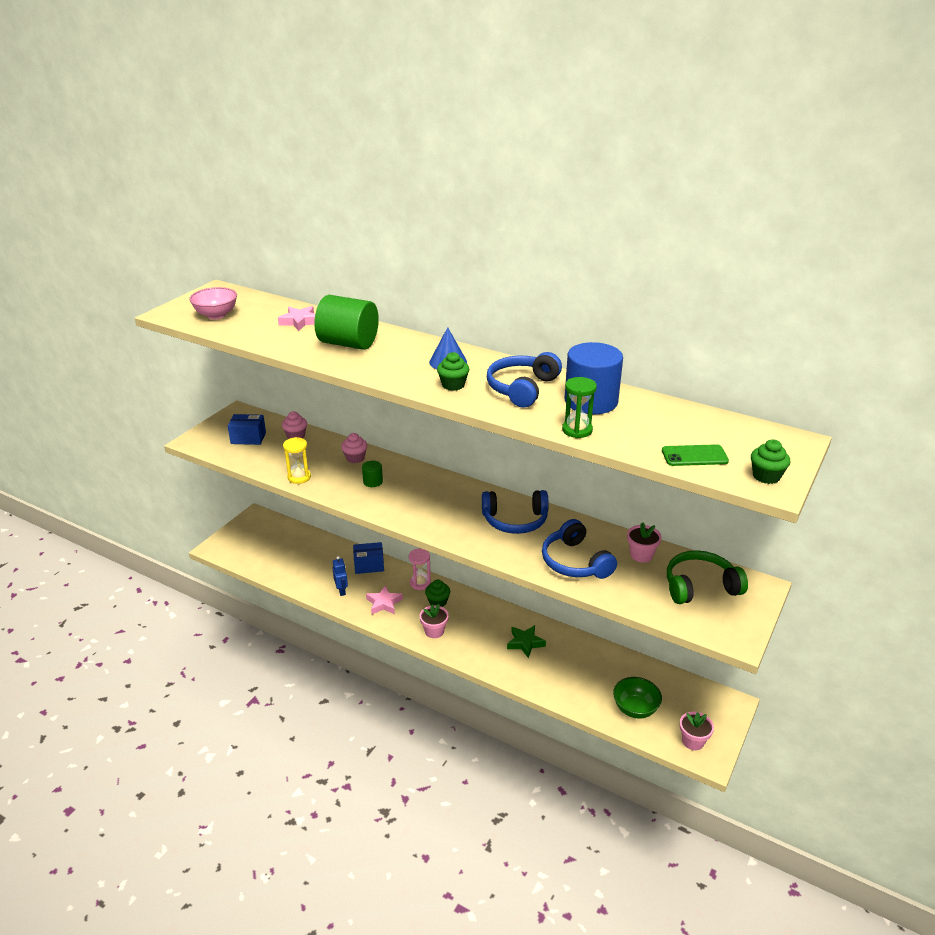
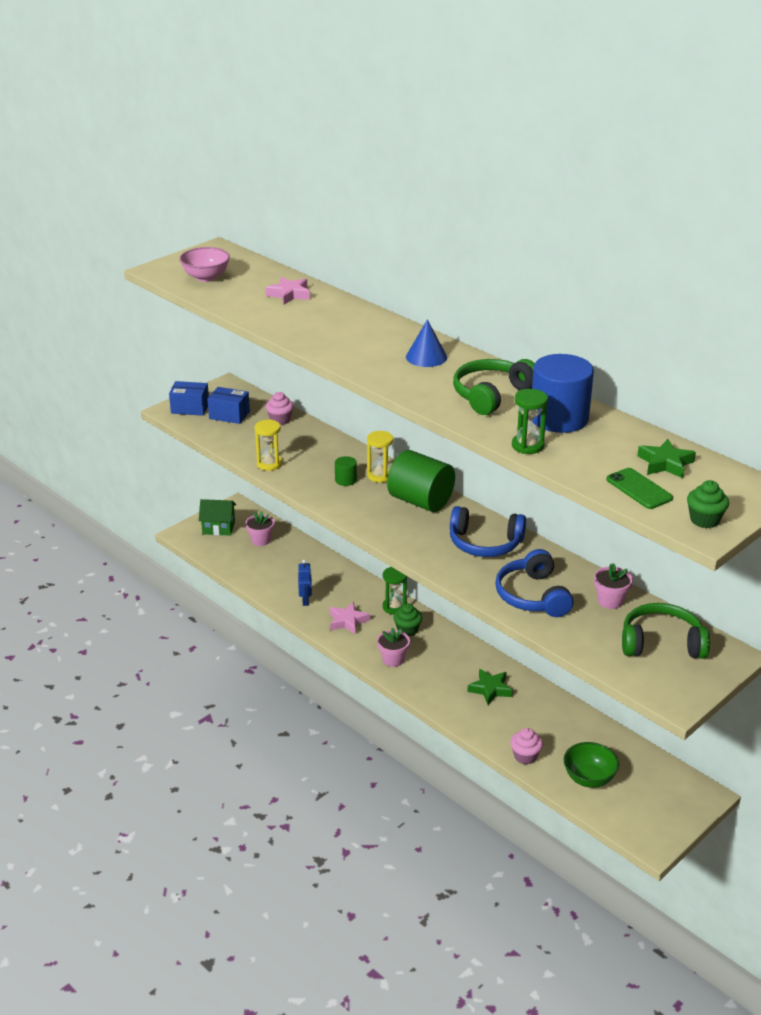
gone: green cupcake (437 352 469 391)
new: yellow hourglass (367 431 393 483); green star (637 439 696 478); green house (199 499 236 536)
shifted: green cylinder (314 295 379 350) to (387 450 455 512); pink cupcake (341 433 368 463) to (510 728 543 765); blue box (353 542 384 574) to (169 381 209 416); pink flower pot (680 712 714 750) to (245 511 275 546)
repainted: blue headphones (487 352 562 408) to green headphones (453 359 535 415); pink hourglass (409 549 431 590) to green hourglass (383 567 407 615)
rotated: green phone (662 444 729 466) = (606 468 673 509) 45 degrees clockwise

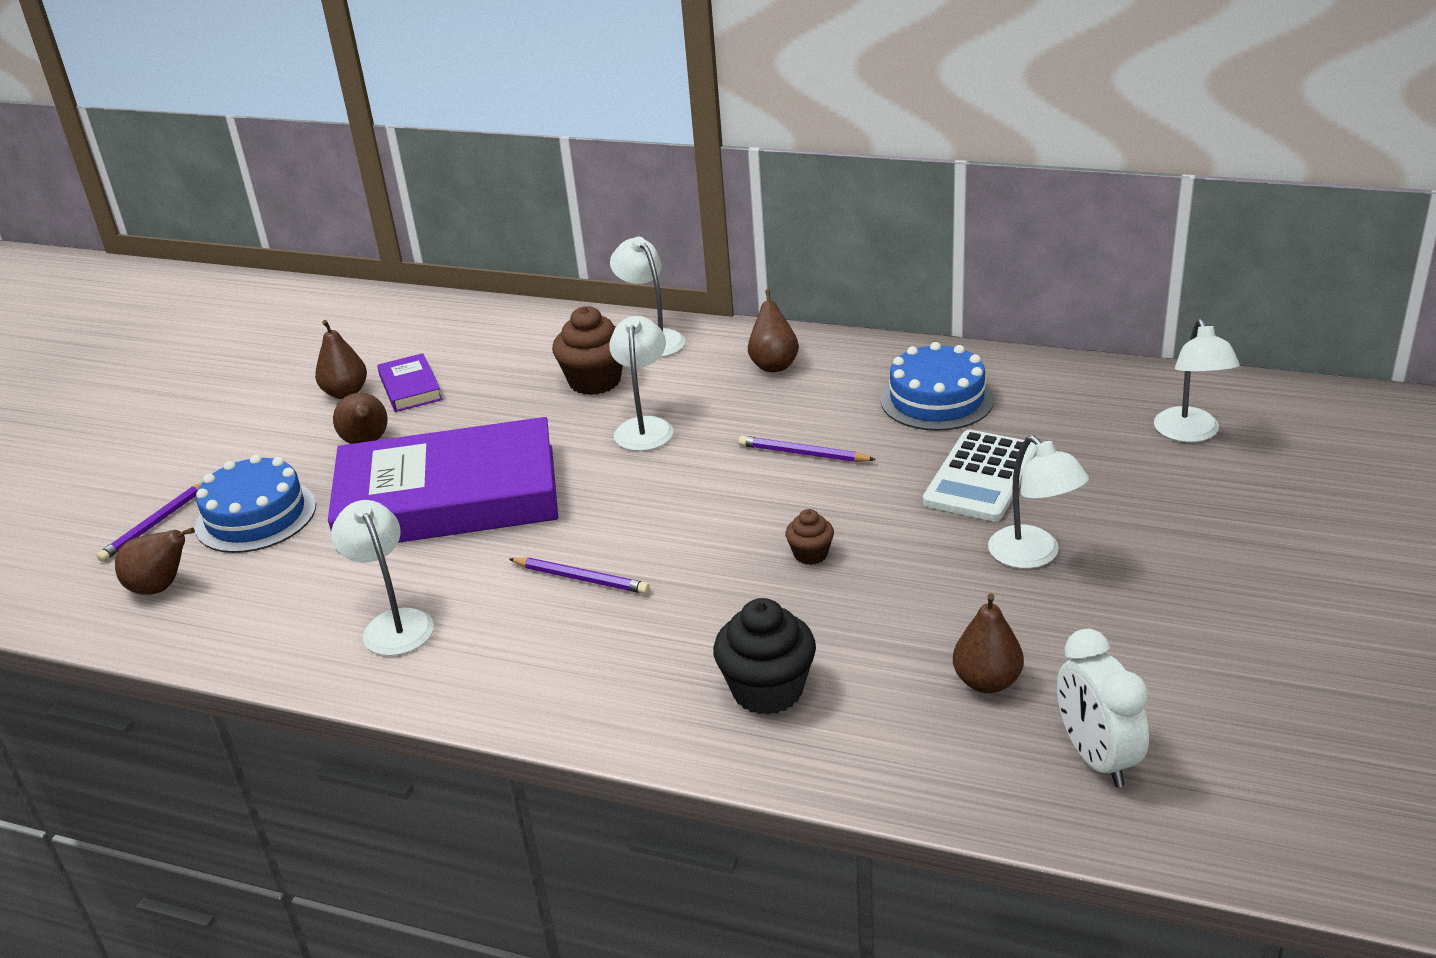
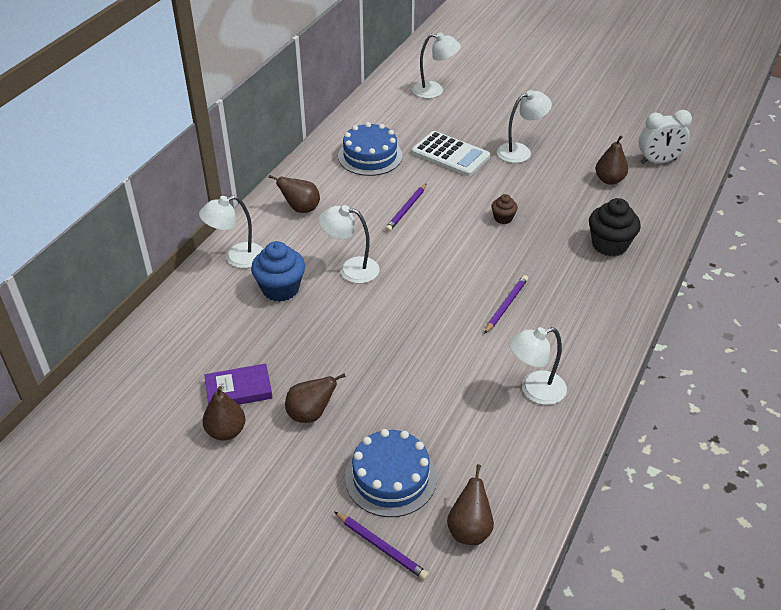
gone: purple book (328 417 558 551)
repainted: brown cupcake (552 306 623 395) to blue cupcake (251 241 305 302)

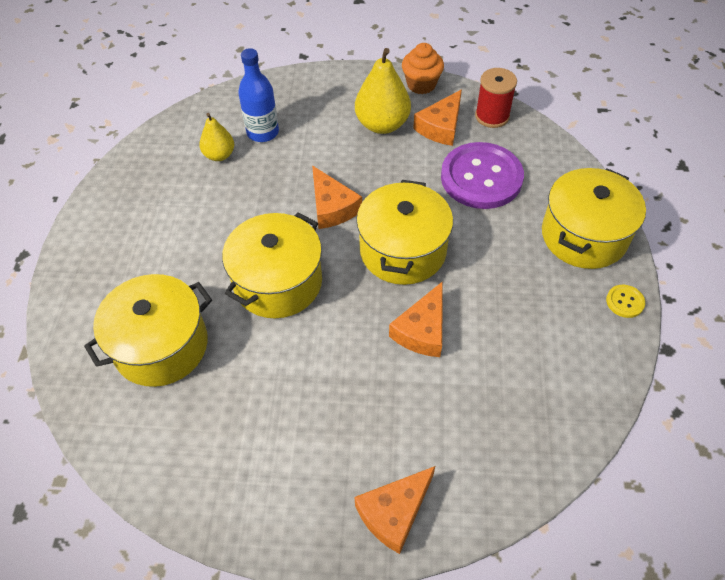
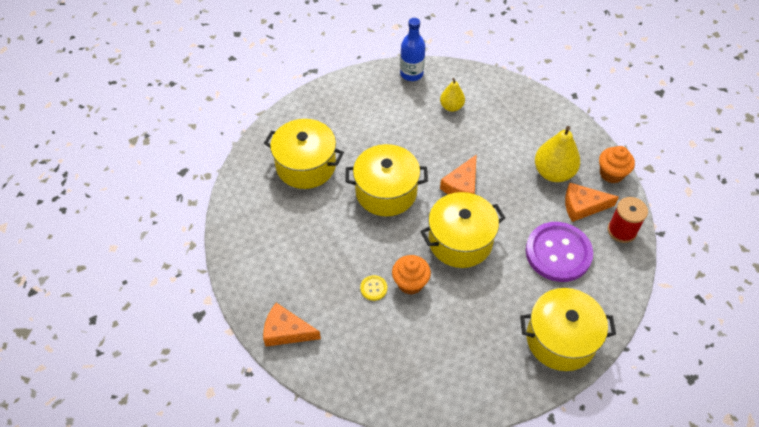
shifted: blue bottle (238 48 279 142) to (400 18 425 81); yellow button (606 285 645 318) to (360 275 387 301)
swapped: orange cheese (389 281 443 357) to orange cupcake (392 255 431 295)

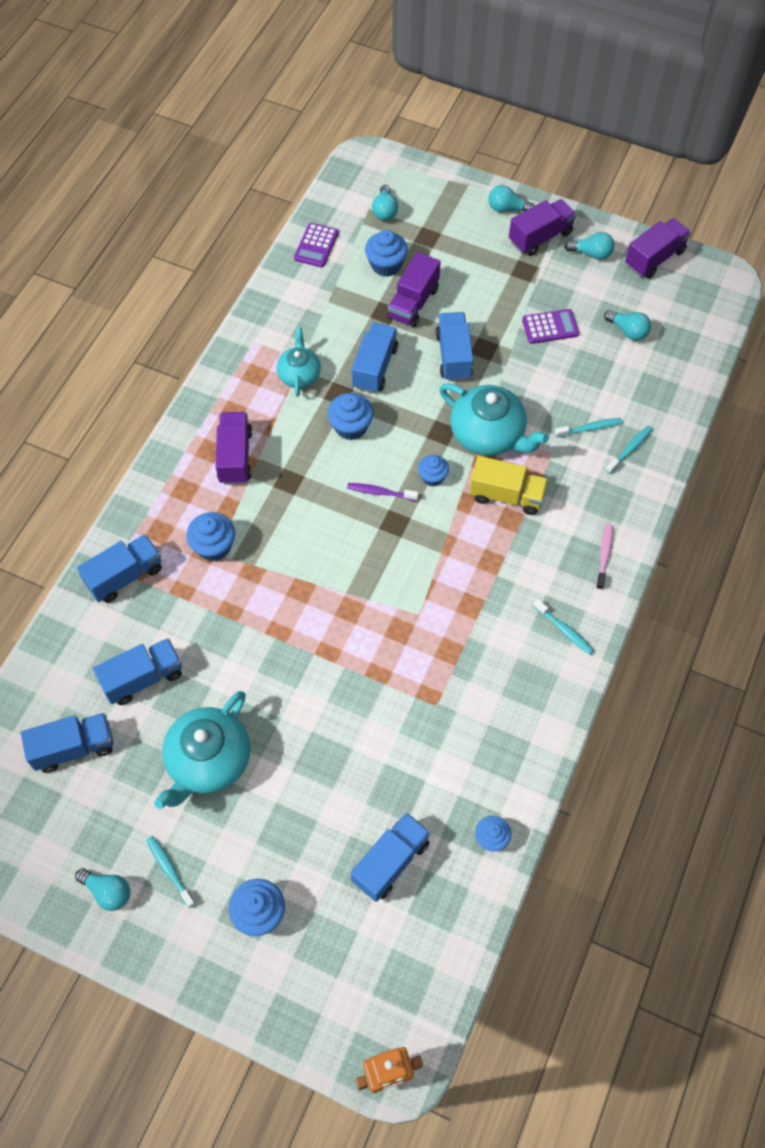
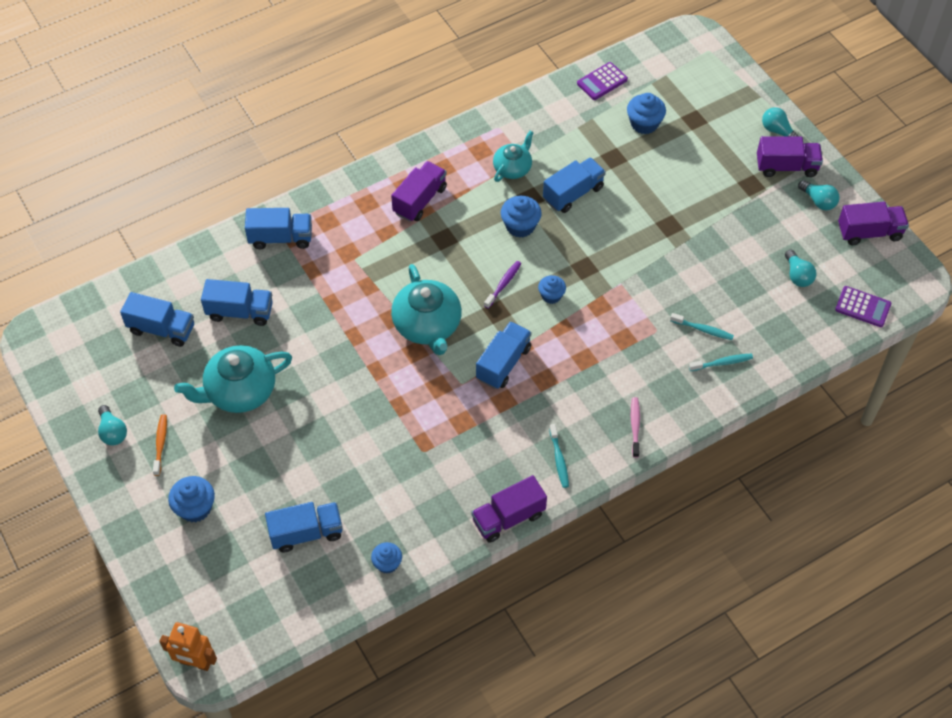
gone: turquoise light bulb (372 185 398 221); yellow truck (469 456 548 515); blue cupcake (186 512 235 561)
shifted: purple truck (387 252 441 328) to (471 475 547 543); purple calculator (522 309 579 344) to (835 286 891 327); blue truck (436 312 473 381) to (476 321 532 389); turquoise teapot (439 383 549 456) to (391 264 462 355)
repainted: turquoise toothbrush (146 836 195 908) to orange toothbrush (153 414 167 476)
rotated: purple toothbrush (347 483 419 501) = (484 261 521 309) 75 degrees clockwise; pink toothbrush (596 524 613 590) = (631 397 640 458) 45 degrees counterclockwise

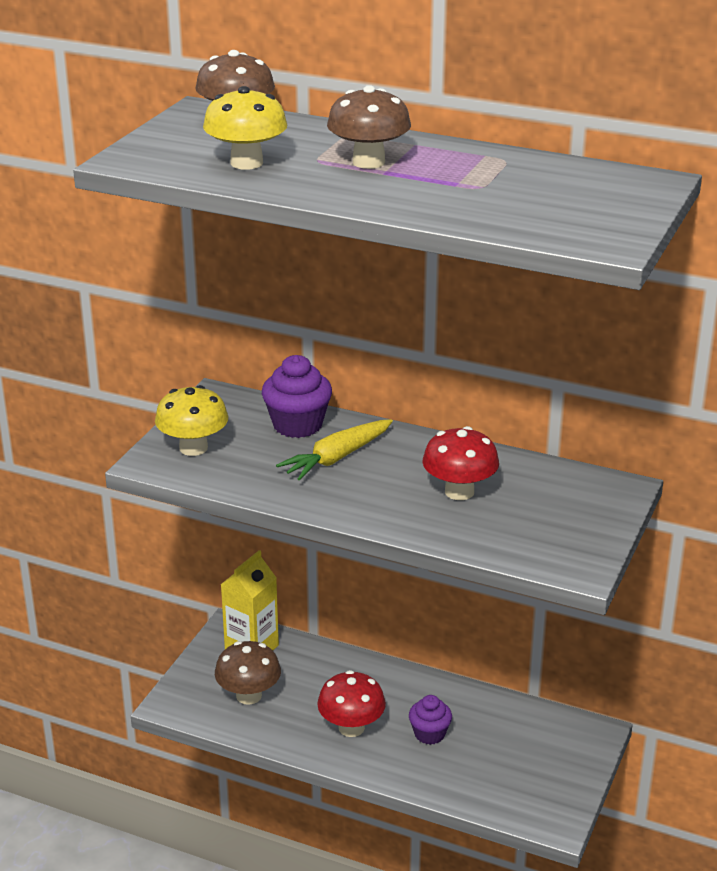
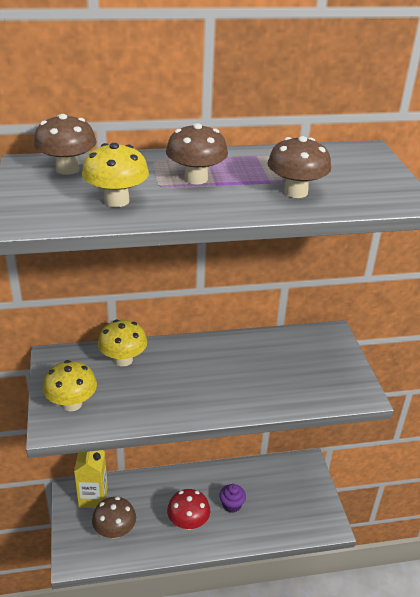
gone: yellow carrot (276 419 393 480); red mushroom (423 426 499 500)
new: brown mushroom (268 136 331 198)
swapped: purple cupcake (262 355 332 438) to yellow mushroom (98 320 147 366)

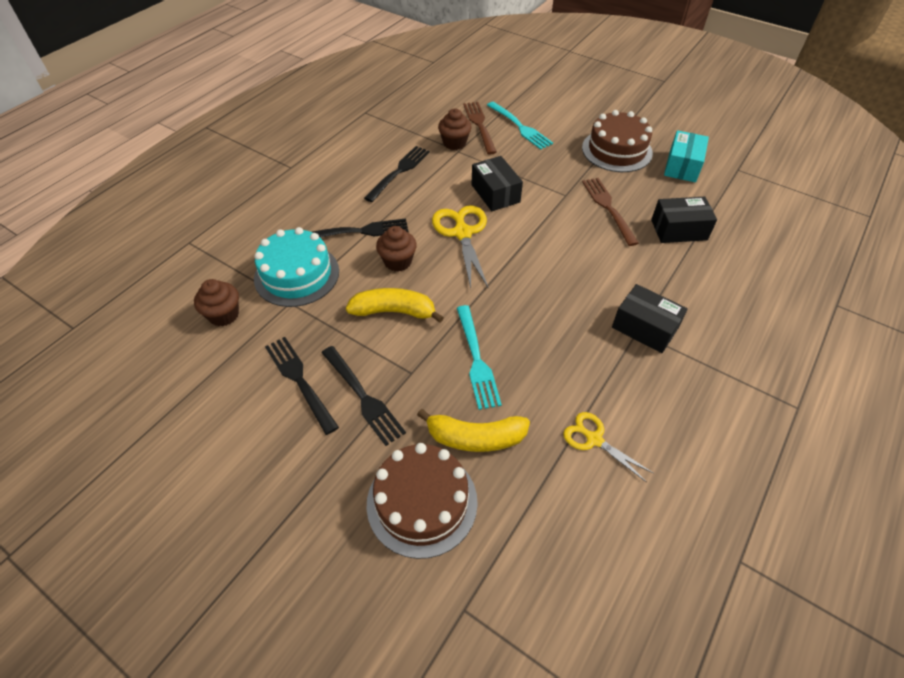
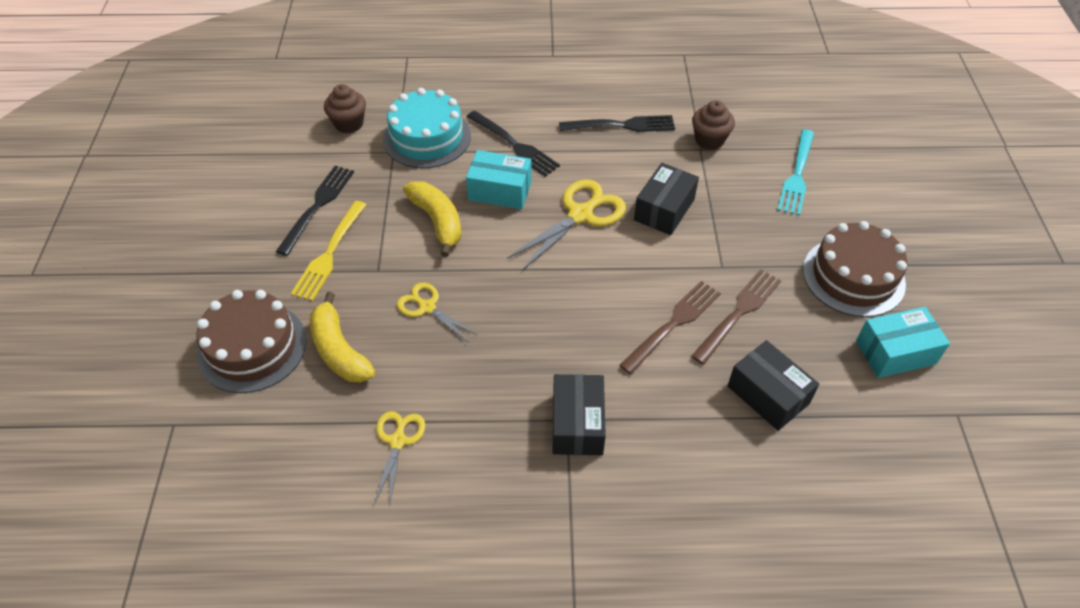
shifted: brown fork (463 102 497 155) to (619 281 721 374)
swapped: brown cupcake (376 226 417 272) to turquoise box (466 150 532 209); turquoise fork (457 305 502 410) to yellow scissors (397 283 478 343)
repainted: black fork (321 346 406 446) to yellow fork (291 201 367 301)

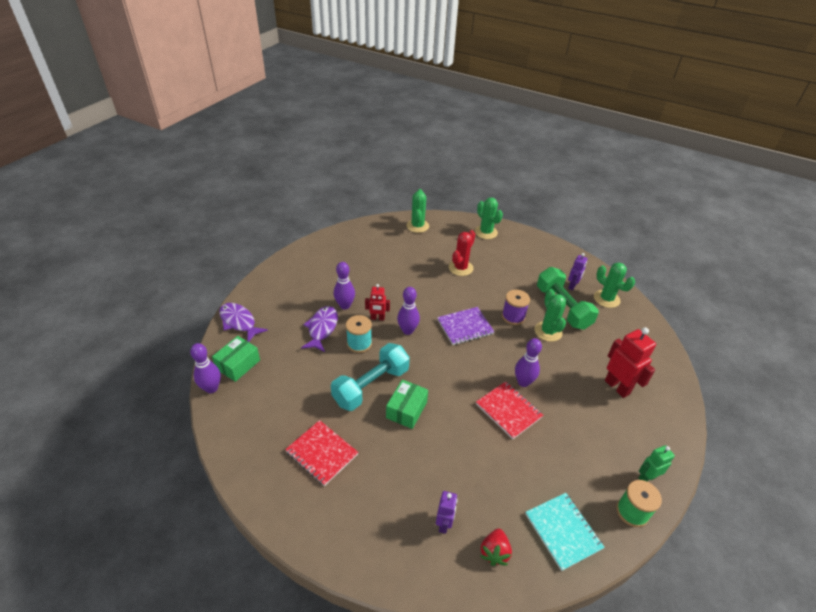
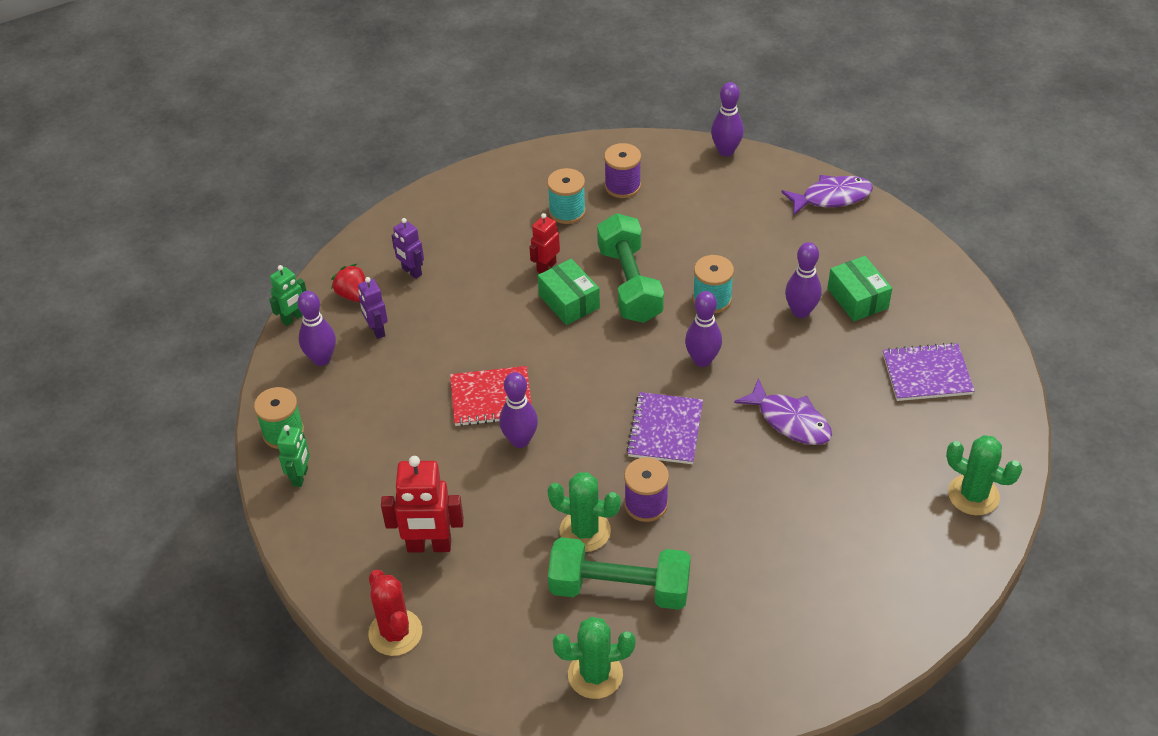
gone: green cactus (475 198 503 239)
new: purple spool (604 143 641 198); green robot (269 265 307 326); purple notebook (883 342 975 401)
shifted: red cactus (449 230 475 276) to (368 570 422 656); purple robot (568 253 588 291) to (358 277 388 339); red robot (365 284 390 321) to (529 213 560 273); purple fish (301 306 338 352) to (734 378 832 445); green box (212 336 260 382) to (827 256 892 321)
swapped: red notebook (285 420 359 486) to turquoise spool (547 168 586 224); turquoise notebook (525 493 605 571) to purple bowling pin (297 291 336 366)
repainted: turquoise dumbbell (331 343 410 411) to green dumbbell (597 213 664 323)

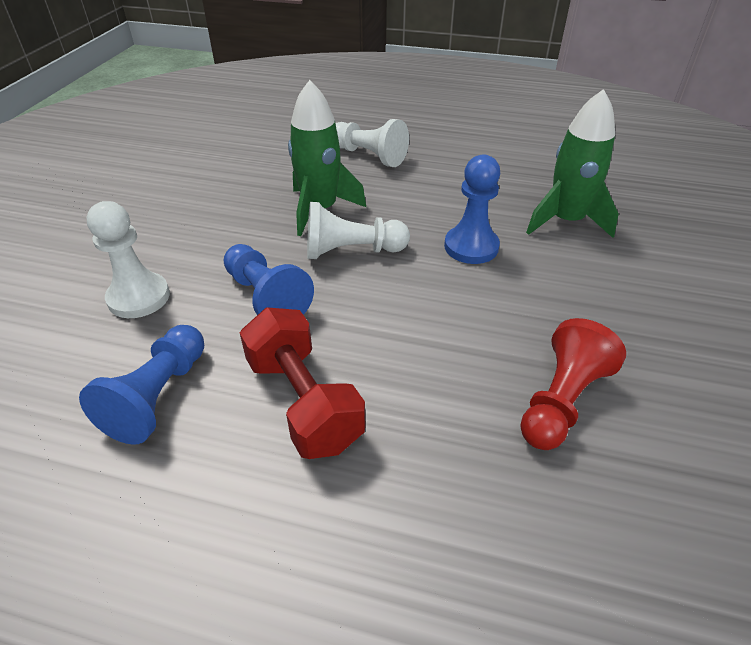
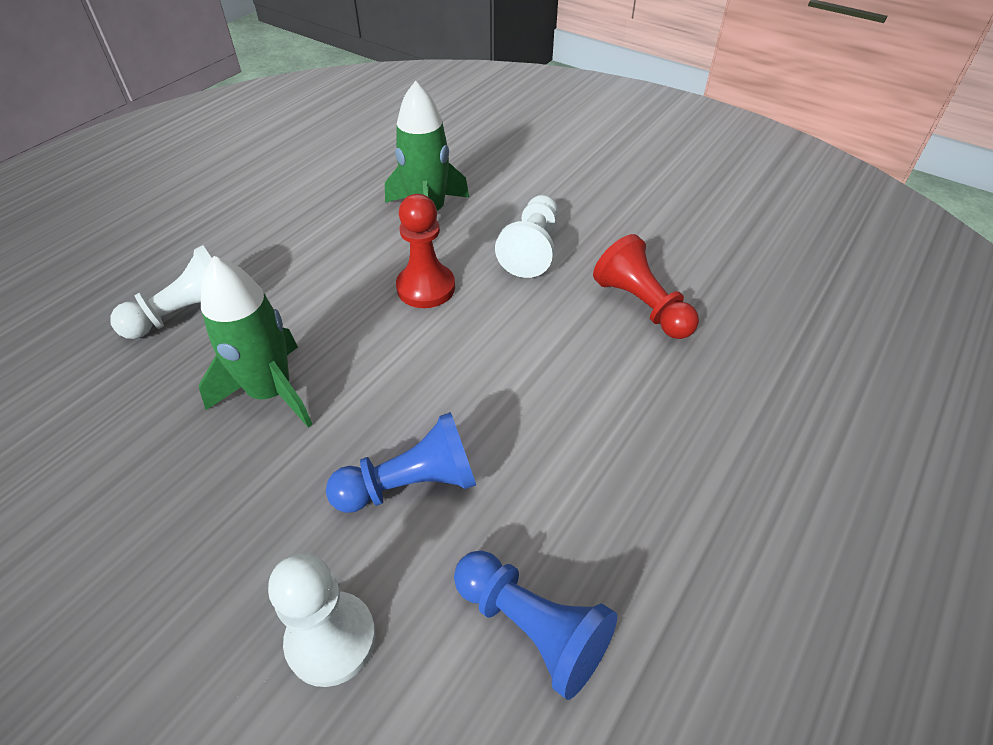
gone: red dumbbell (240 307 365 459)
shifted: white pawn (307 202 410 259) to (495 195 558 278)
repainted: blue pawn (444 154 500 264) to red pawn (396 194 455 308)

